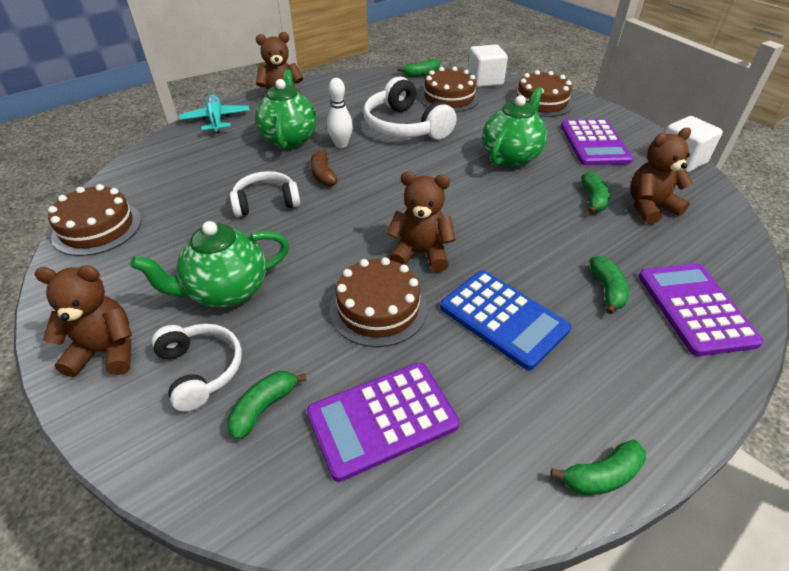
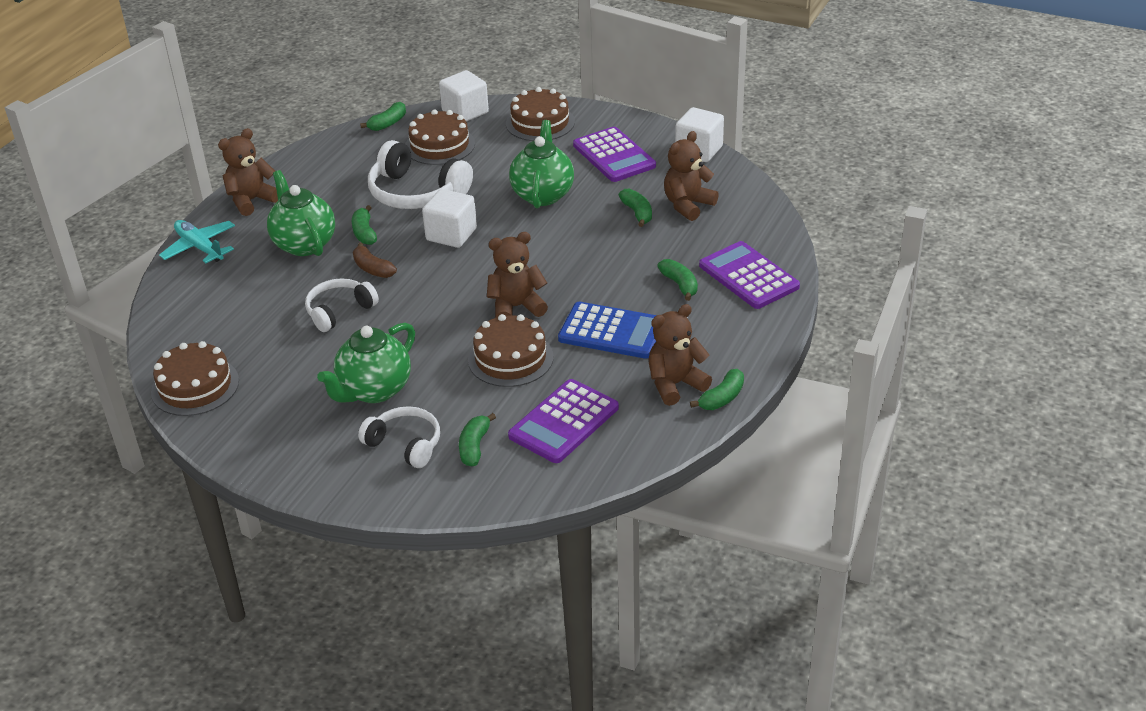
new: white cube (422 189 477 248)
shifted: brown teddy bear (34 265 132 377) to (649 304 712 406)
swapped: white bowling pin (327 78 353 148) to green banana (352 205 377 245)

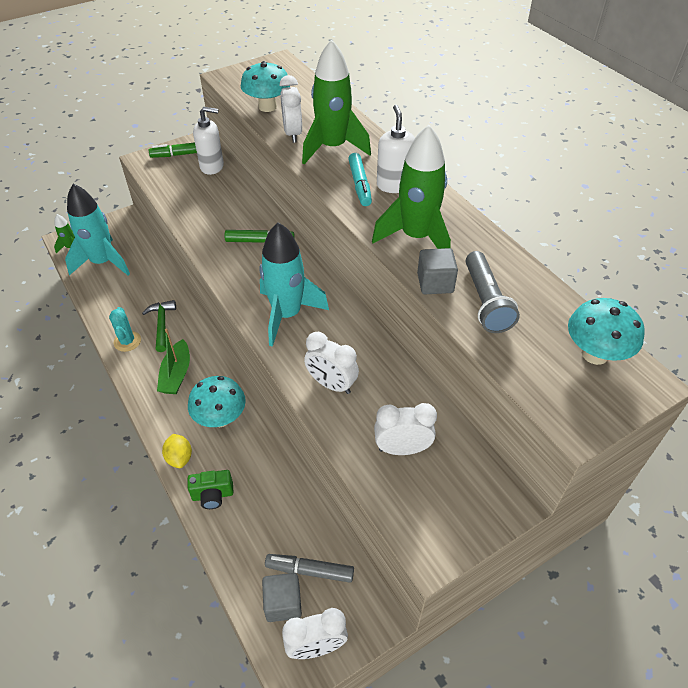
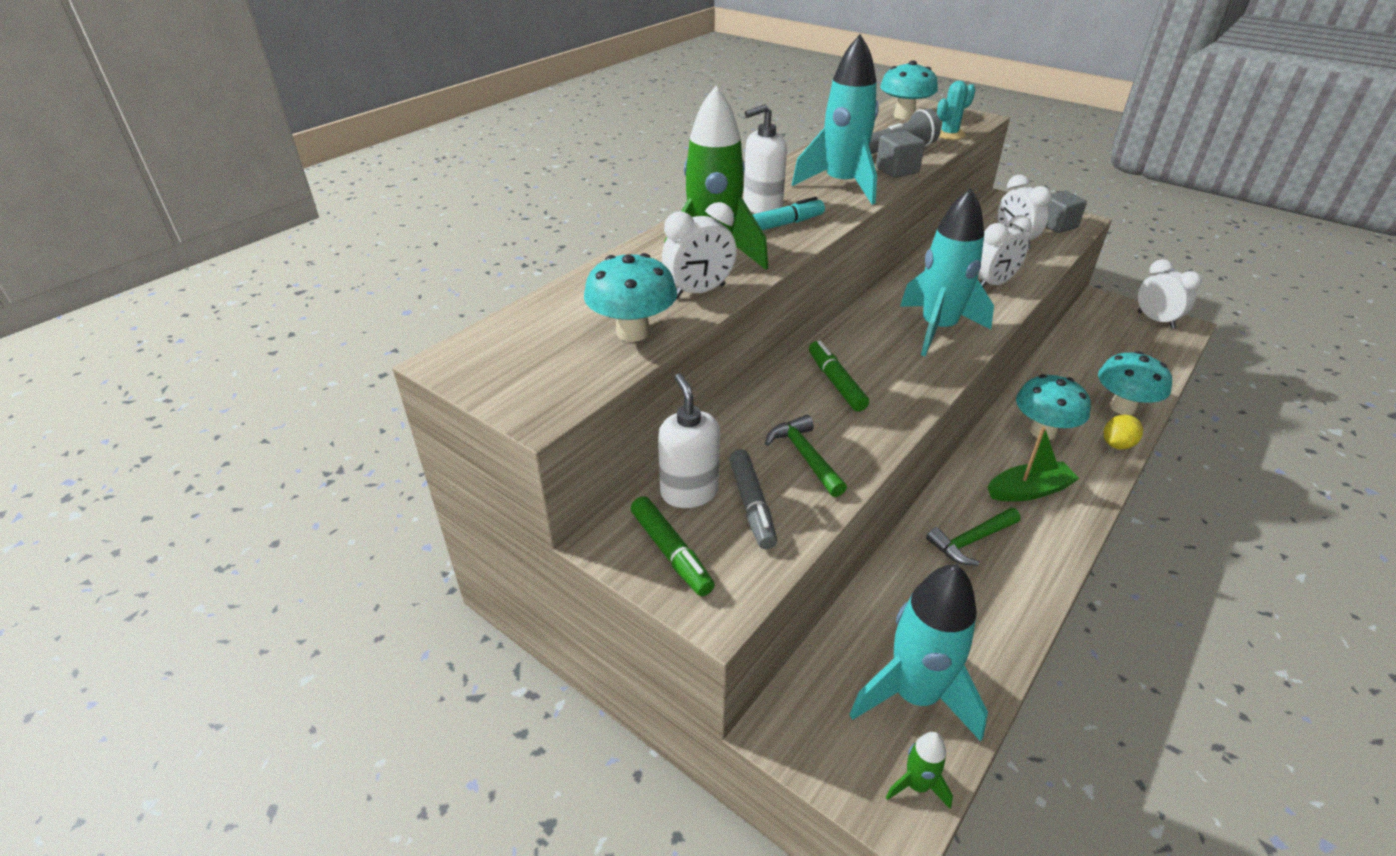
new: green hammer (765 415 847 497)
shifted: turquoise cactus (109 307 141 352) to (937 81 976 140); grey marker (265 554 354 583) to (729 449 777 549); grey cube (262 573 302 622) to (1046 191 1087 233)
swapped: green camera (188 470 234 509) to turquoise mushroom (1098 351 1172 415)
repainted: green rocket (372 125 451 249) to turquoise rocket (792 34 879 205)
rotated: white clock (304 332 359 394) = (978 215 1032 287) 45 degrees clockwise

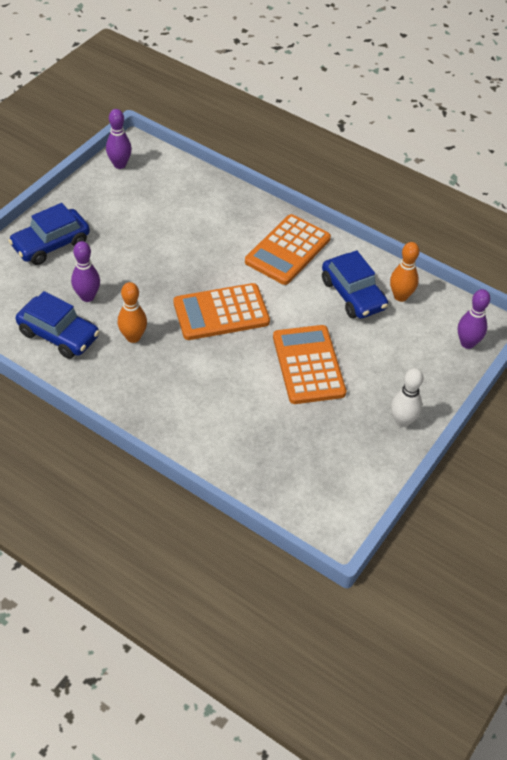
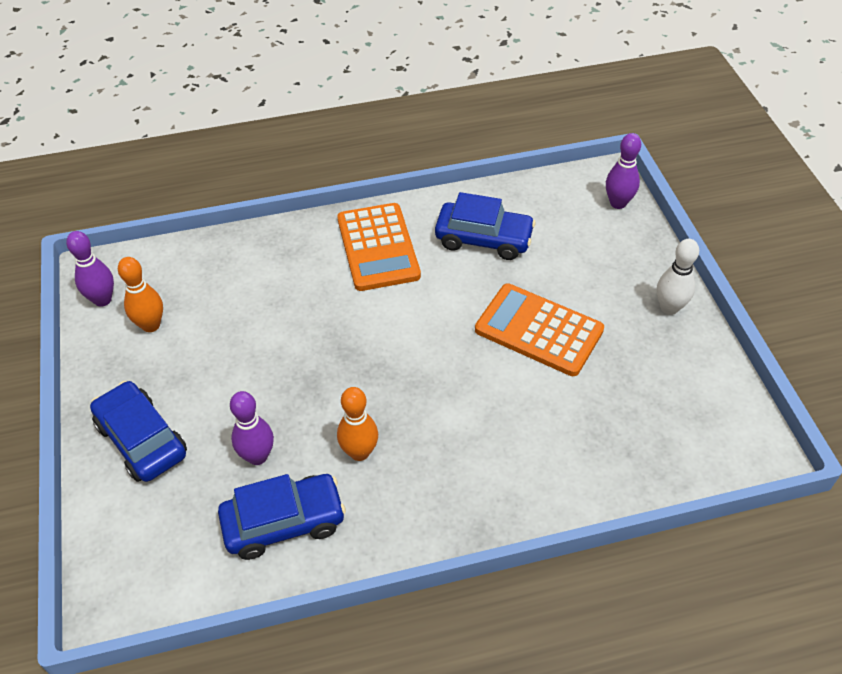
gone: orange calculator (174 283 270 340)
shifted: orange bowling pin (390 242 419 302) to (118 257 163 332)
rotated: blue car (8 203 90 265) = (90 381 187 482) 135 degrees clockwise

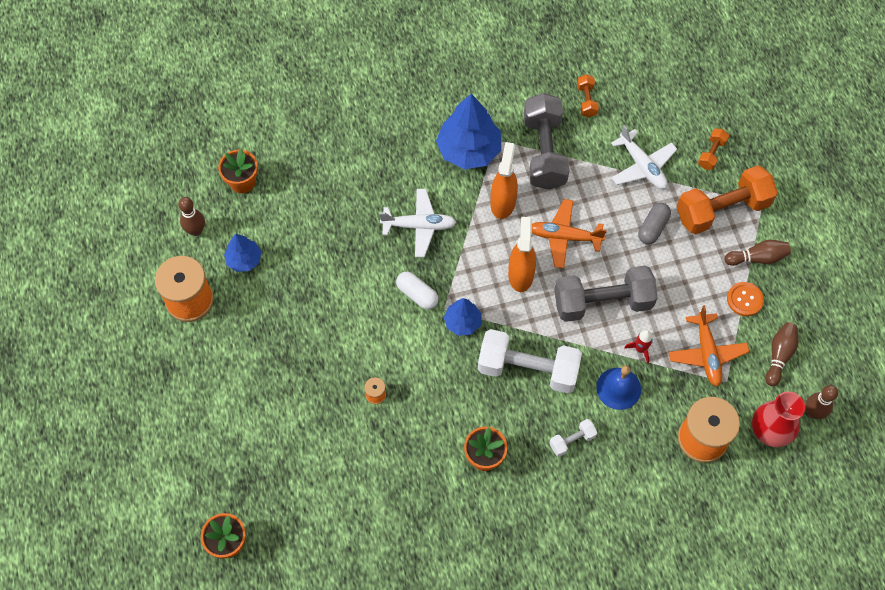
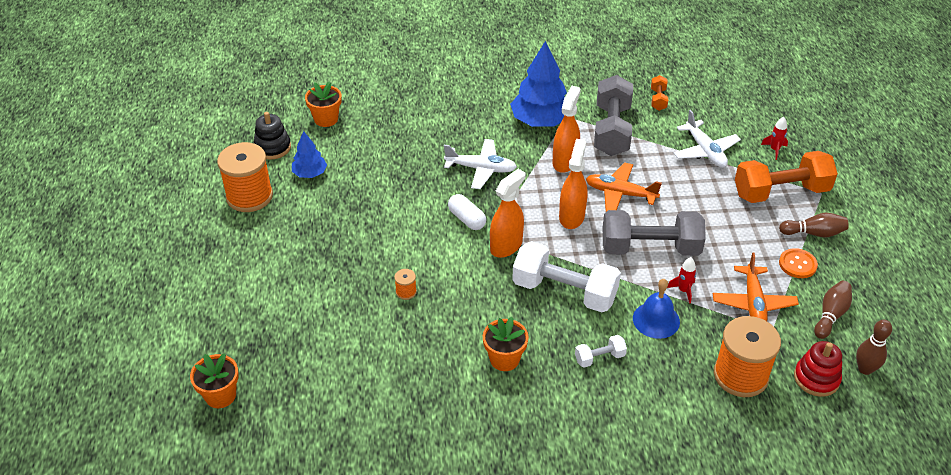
gone: grey capsule (638 203 671 245)
swapped: orange dumbbell (698 128 729 170) to red rocket (761 117 788 160); brown bowling pin (178 197 205 236) to black stacking toy (253 112 291 160); blue tree (444 298 482 336) to orange spray bottle (490 169 526 258); red vase (752 392 805 447) to red stacking toy (794 341 842 397)

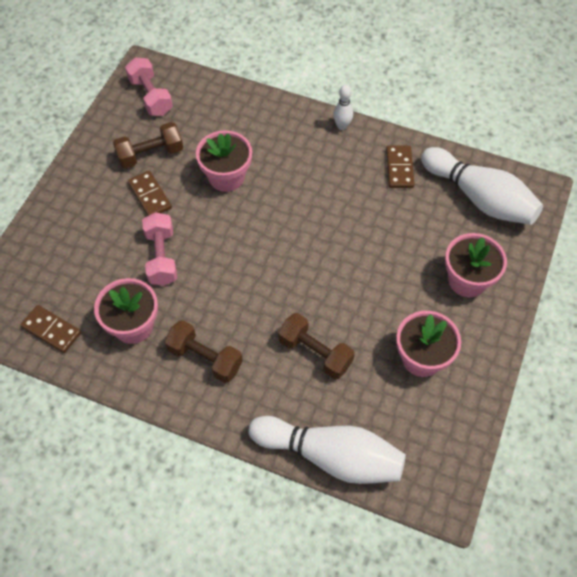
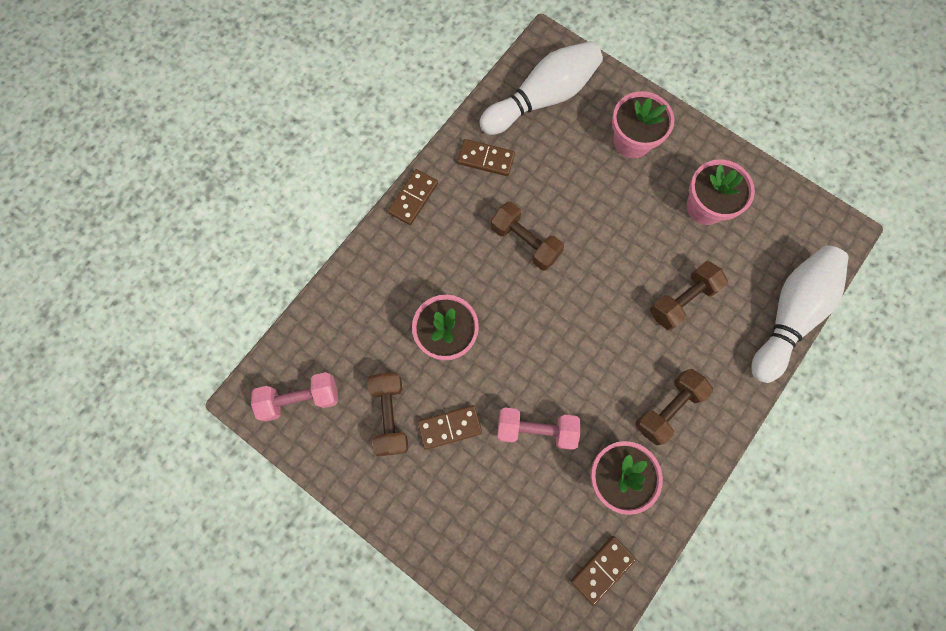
new: brown dumbbell (491 202 564 270)
swapped: white bowling pin (333 85 353 130) to brown domino (388 169 438 225)

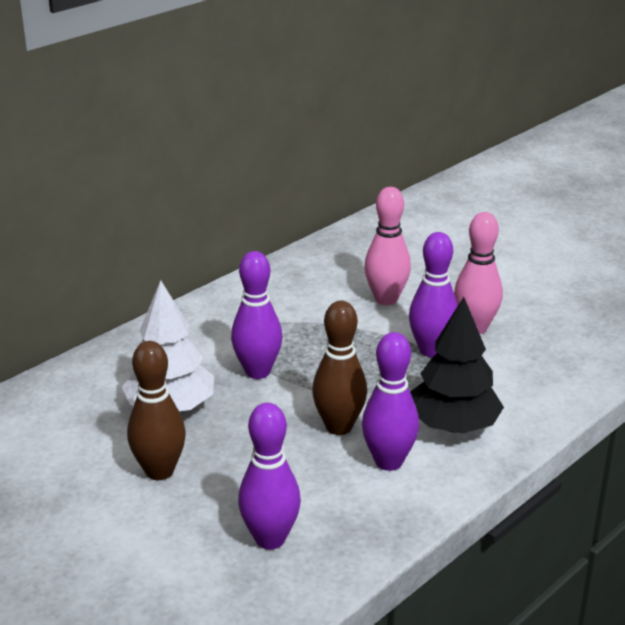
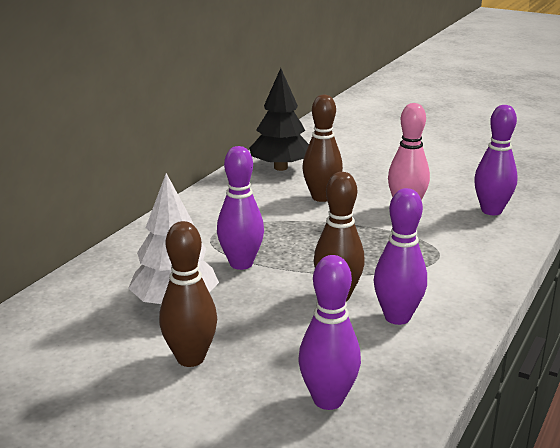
shifted: purple bowling pin (409 232 458 357) to (474 105 518 215); black tree (411 297 504 433) to (249 68 309 171)
repainted: pink bowling pin (364 187 411 305) to brown bowling pin (302 95 343 202)

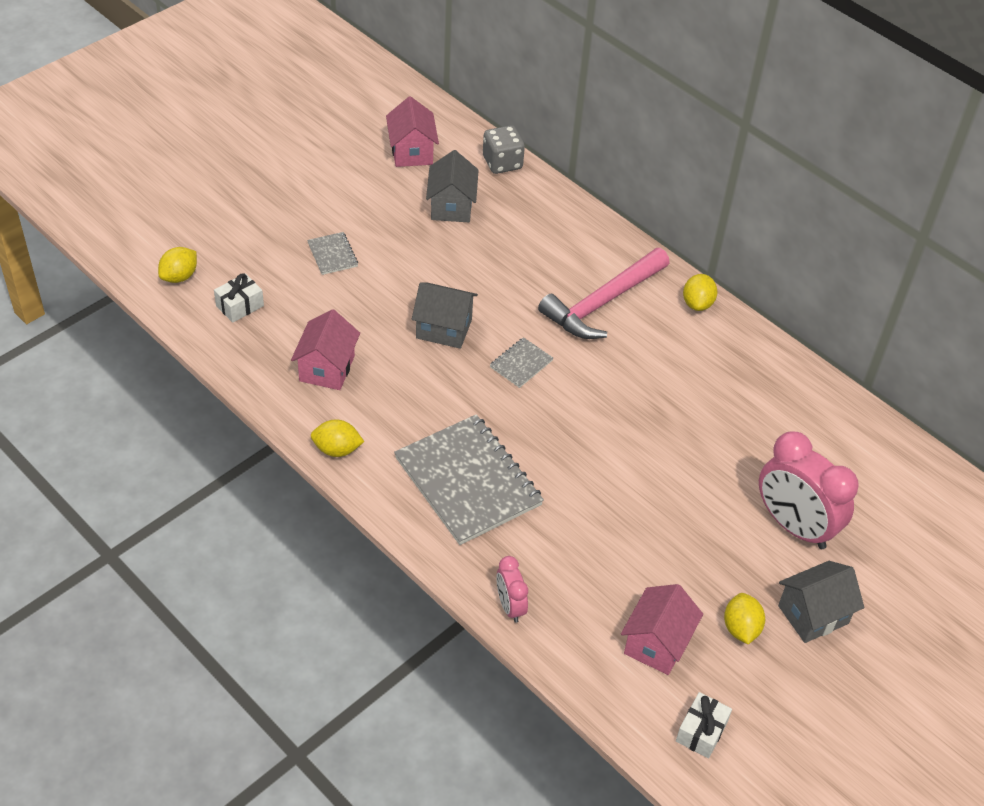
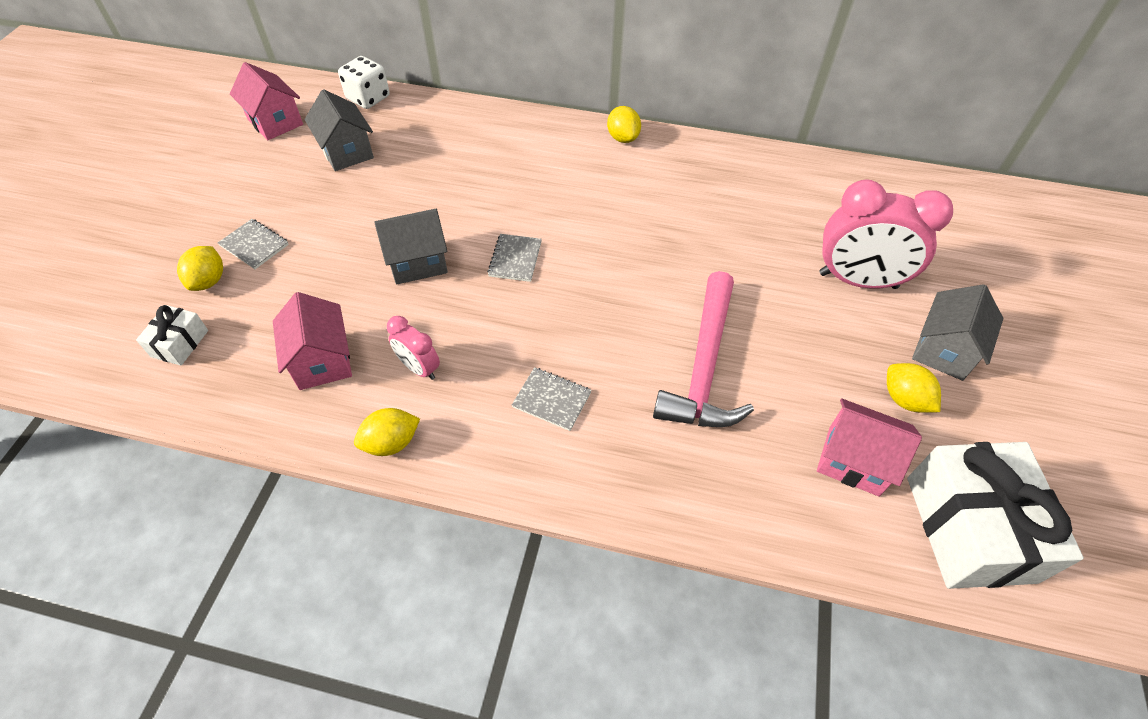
shifted: yellow lemon (158 247 197 283) to (177 246 223 291); pink hammer (538 248 670 339) to (653 271 754 427); pink clock (496 556 528 623) to (387 316 440 380)
repainted: grey dice (483 125 525 174) to white dice (338 56 390 109)
rotated: pink house (621 584 703 675) = (817 398 922 497) 60 degrees counterclockwise
scaled: grey notebook (394 414 544 545) = (512 367 592 431) x0.44; white gift (676 692 732 758) = (907 442 1084 589) x2.15

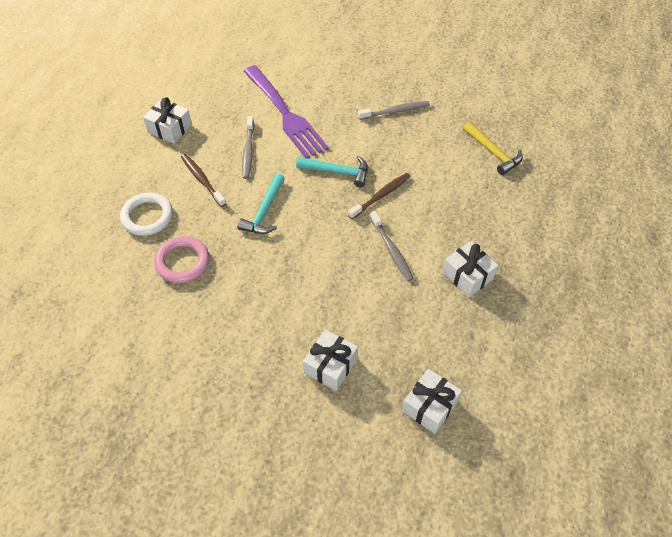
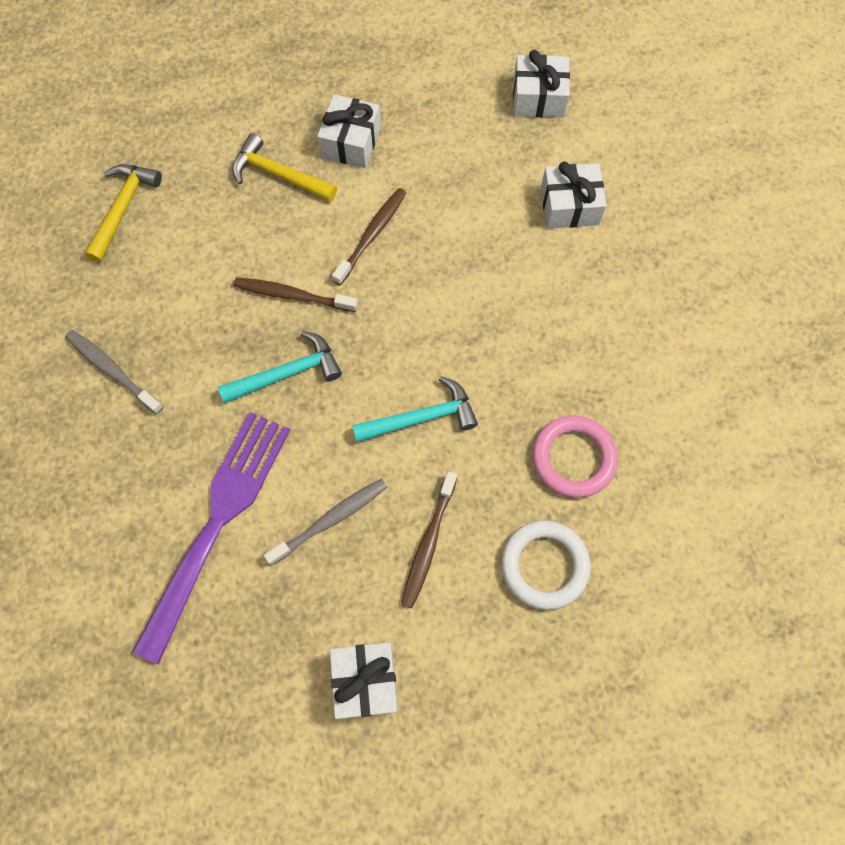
new: yellow hammer (232 133 337 202)
repainted: grey toothbrush (370 211 414 281) to brown toothbrush (332 188 406 285)
rotated: turquoise hammer (296 156 368 187) = (218 331 342 403) 90 degrees clockwise

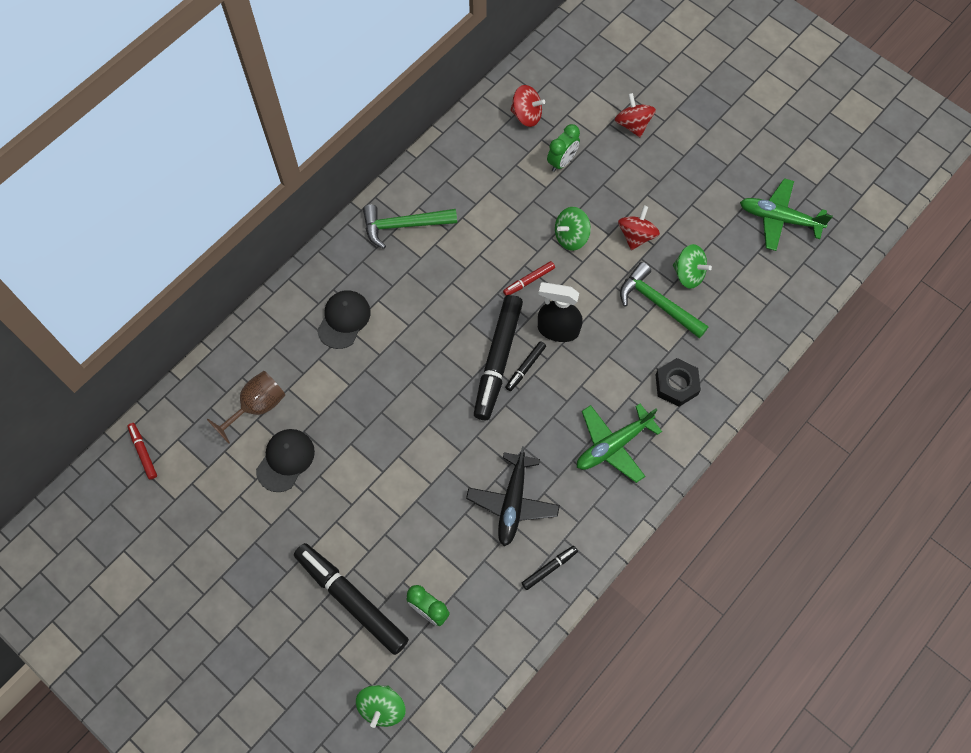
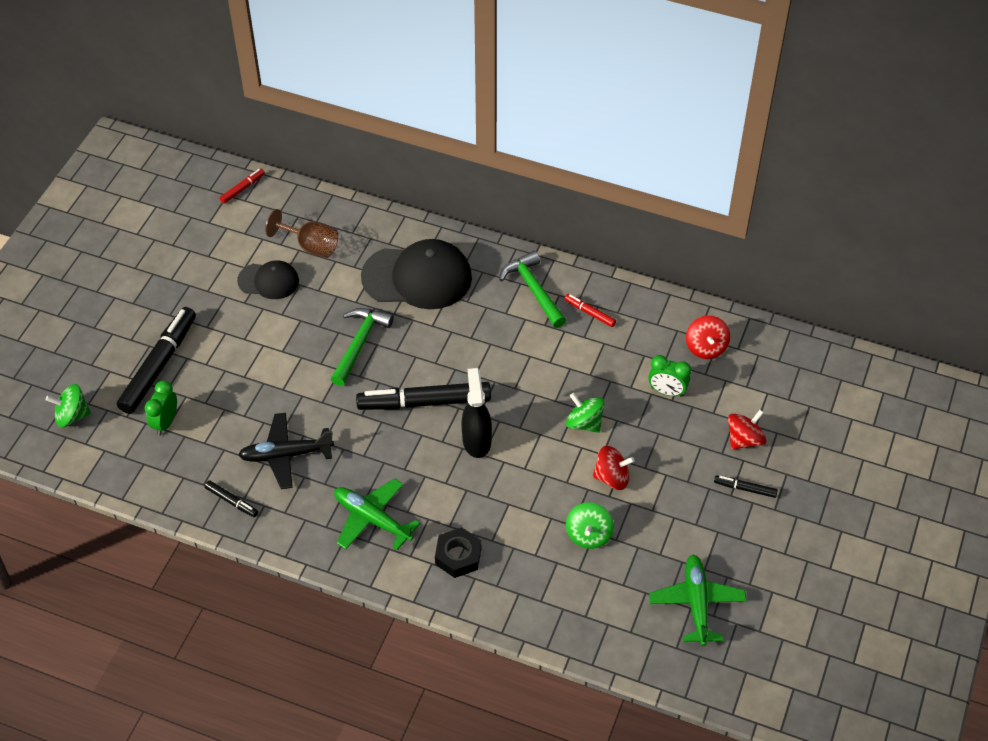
shifted: red marker (503 261 555 296) to (564 294 616 327); green hammer (620 262 708 339) to (331 308 394 386); black marker (505 341 546 391) to (714 475 778 498)
scaled: black cap (317 290 371 349) = (361 239 472 309) x1.80

